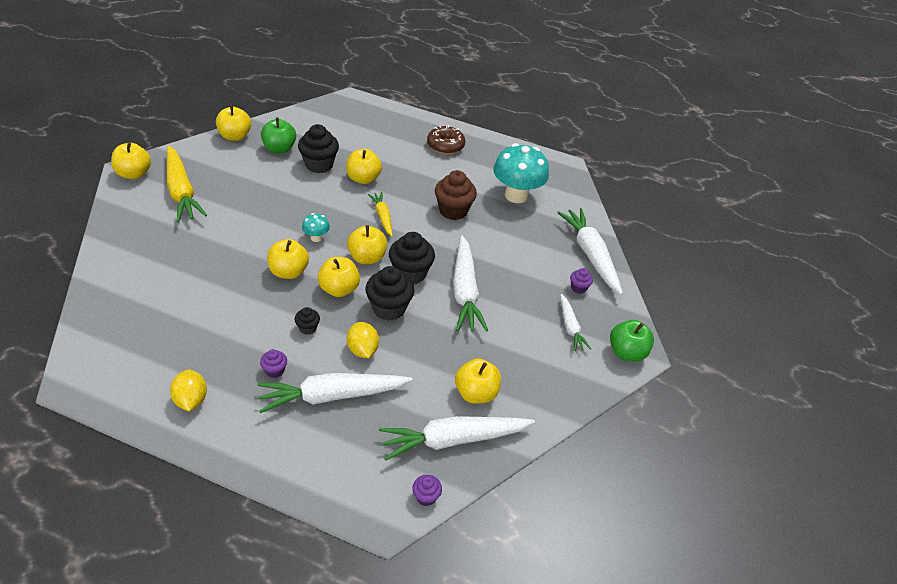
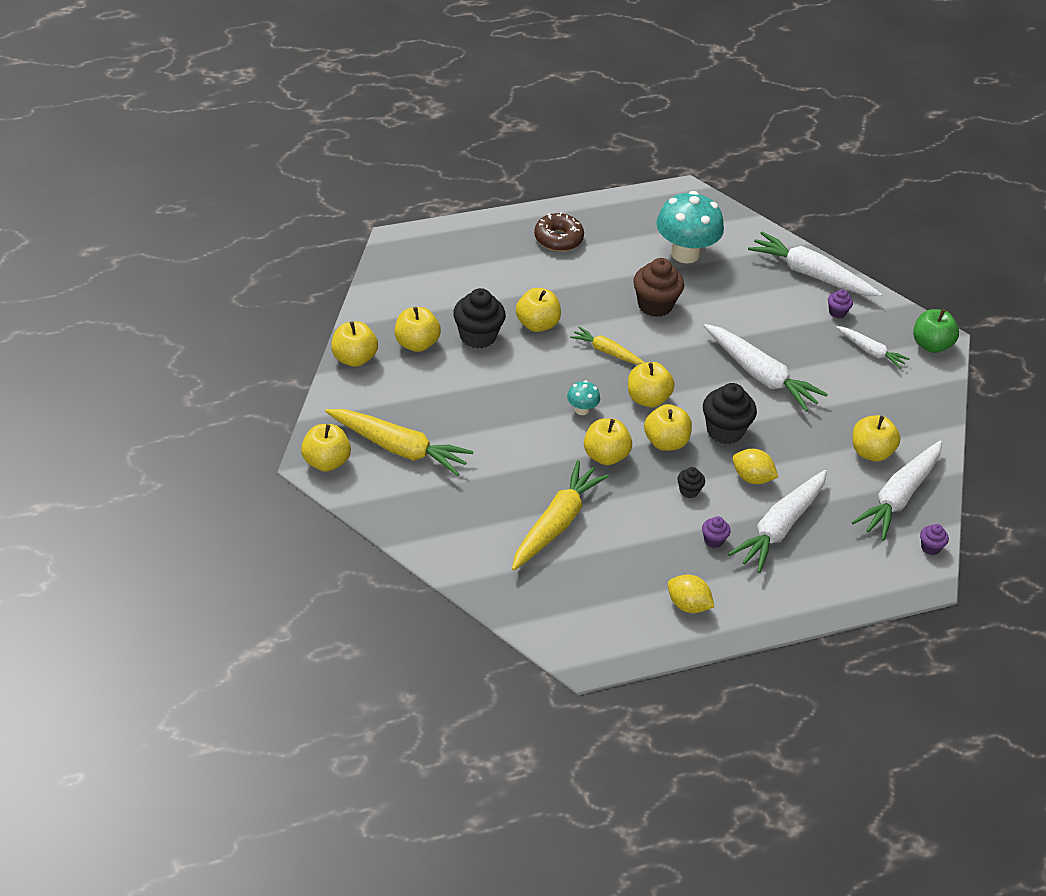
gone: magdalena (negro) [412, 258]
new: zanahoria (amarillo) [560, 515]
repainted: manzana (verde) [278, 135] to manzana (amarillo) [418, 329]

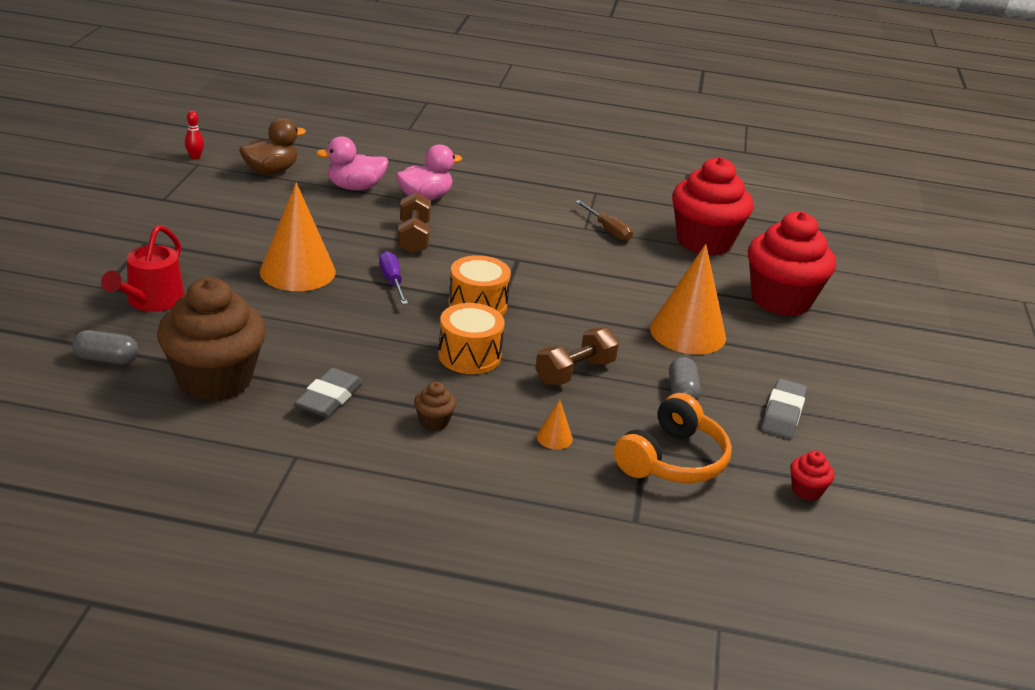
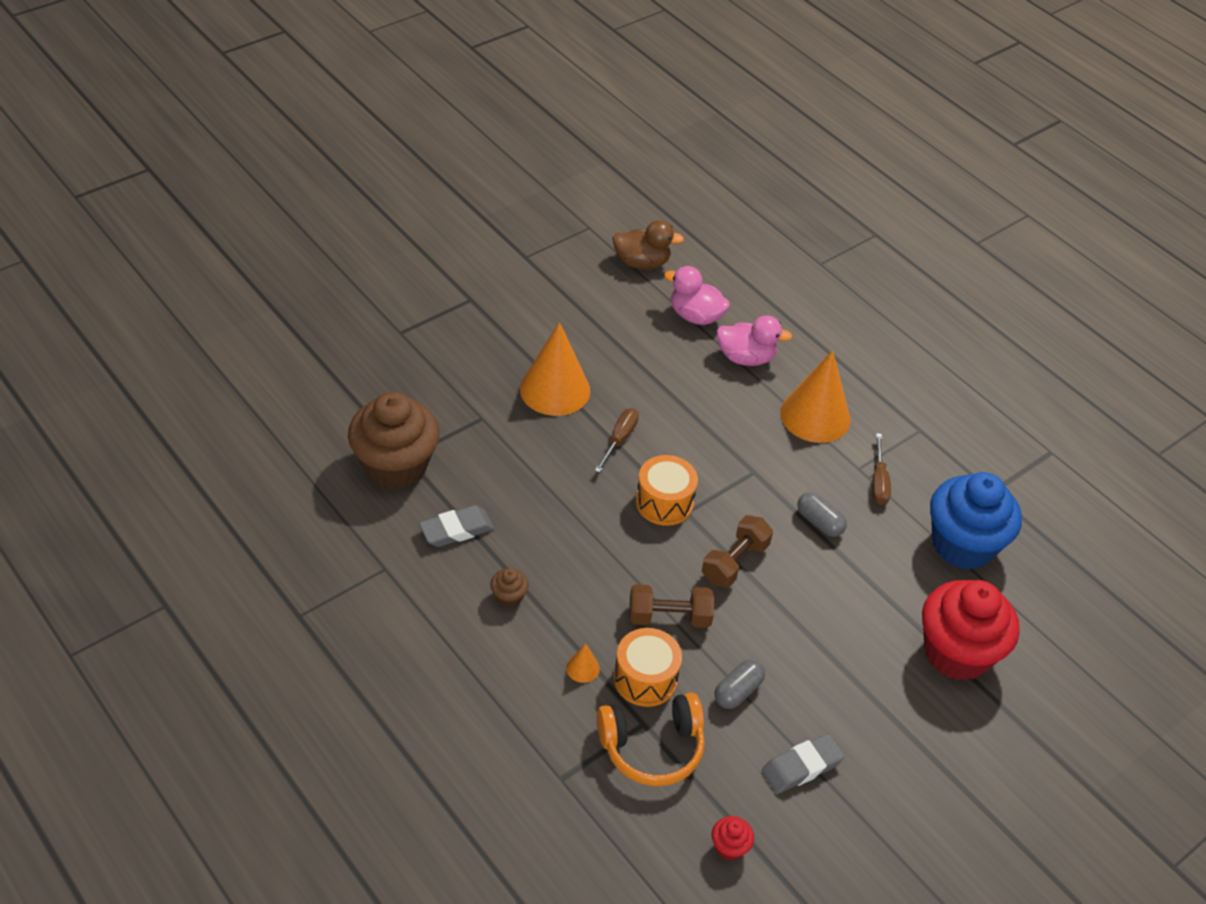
gone: regadera (rojo) [142, 268]; bolo (rojo) [194, 135]
shifted: cápsula (gris) [105, 347] to [822, 514]; mancuerna (marrón) [414, 223] to [737, 551]; tambor (naranja) [471, 338] to [648, 667]; cono (naranja) [688, 299] to [815, 396]
repainted: destornillador (morado) [393, 277] to destornillador (marrón) [617, 440]; magdalena (rojo) [713, 206] to magdalena (azul) [976, 521]

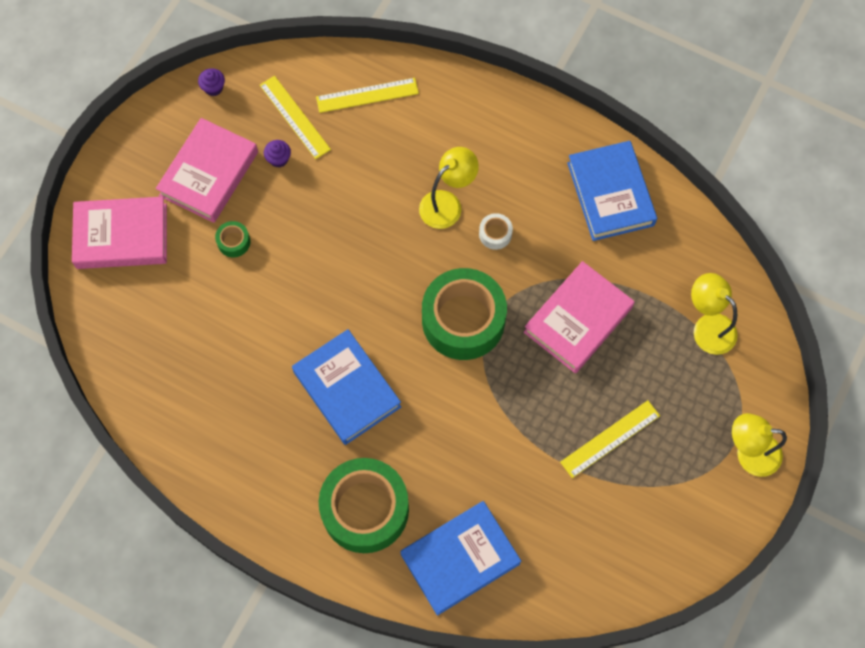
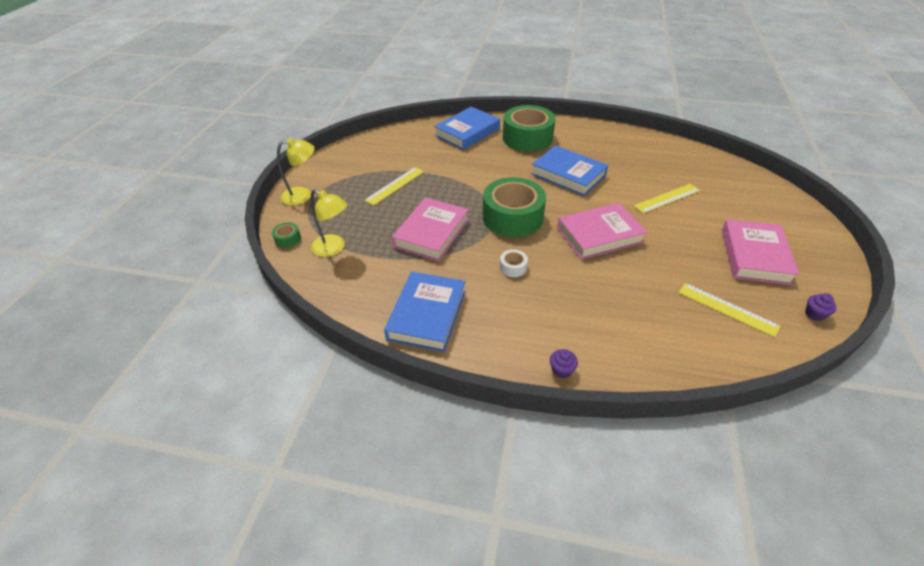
gone: lámpara (amarillo) [449, 188]
shifted: libro (rosa) [119, 233] to [602, 231]; cinta adhesiva (verde) [232, 239] to [286, 235]; magdalena (morado) [277, 154] to [564, 363]; regla (amarillo) [367, 95] to [667, 198]
rotated: libro (azul) [612, 191] = [425, 312] 45 degrees clockwise

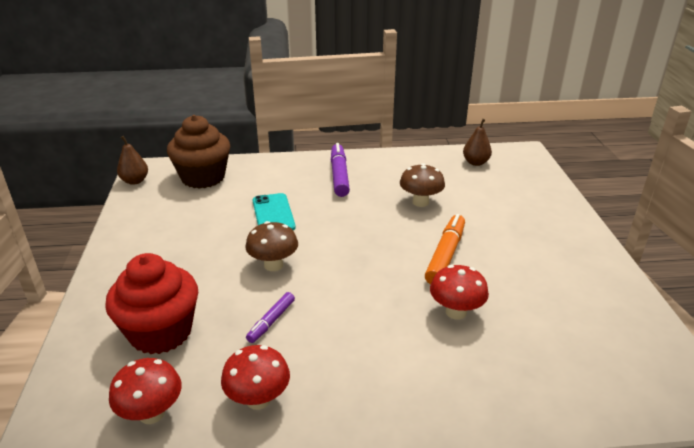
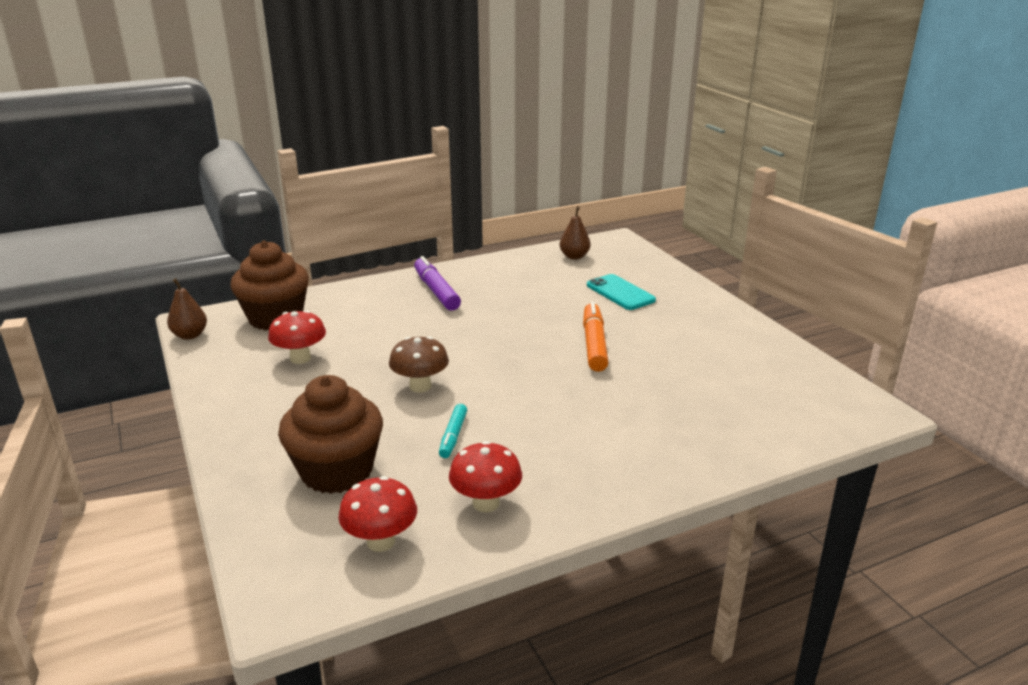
gone: seta (marrón) [422, 185]
shifted: móvil (turquesa) [274, 211] to [621, 292]; seta (rojo) [459, 292] to [297, 337]
repainted: magdalena (rojo) [151, 303] to magdalena (marrón) [330, 434]; rotulador (morado) [270, 317] to rotulador (turquesa) [453, 431]

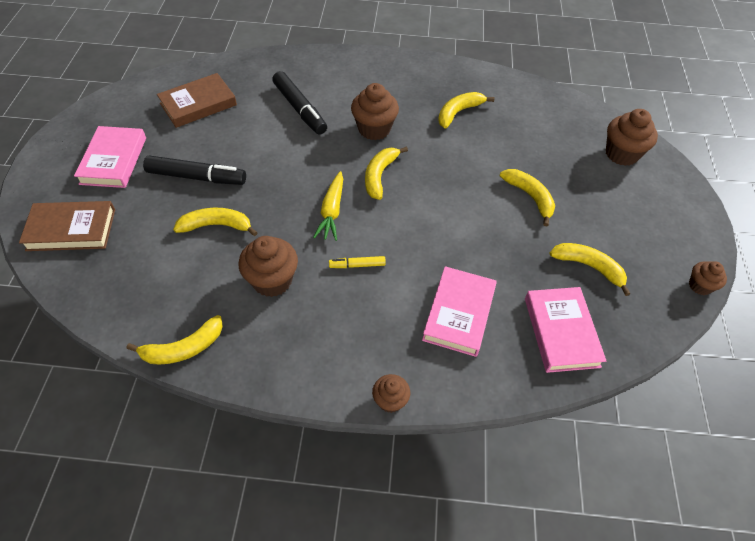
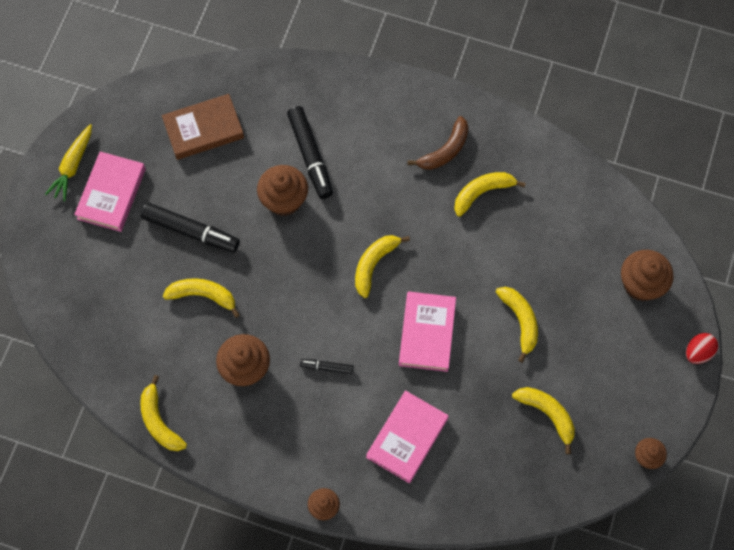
gone: libro (marrón) [67, 226]
new: plátano (marrón) [437, 143]; huevo (rojo) [702, 348]
shifted: zanahoria (amarillo) [328, 206] to [68, 163]; magdalena (marrón) [375, 111] to [282, 190]; libro (rosa) [566, 330] to [427, 331]
repainted: rotulador (amarillo) [357, 262] to rotulador (negro) [327, 366]
rotated: plátano (amarillo) [174, 339] = [163, 413] 75 degrees clockwise

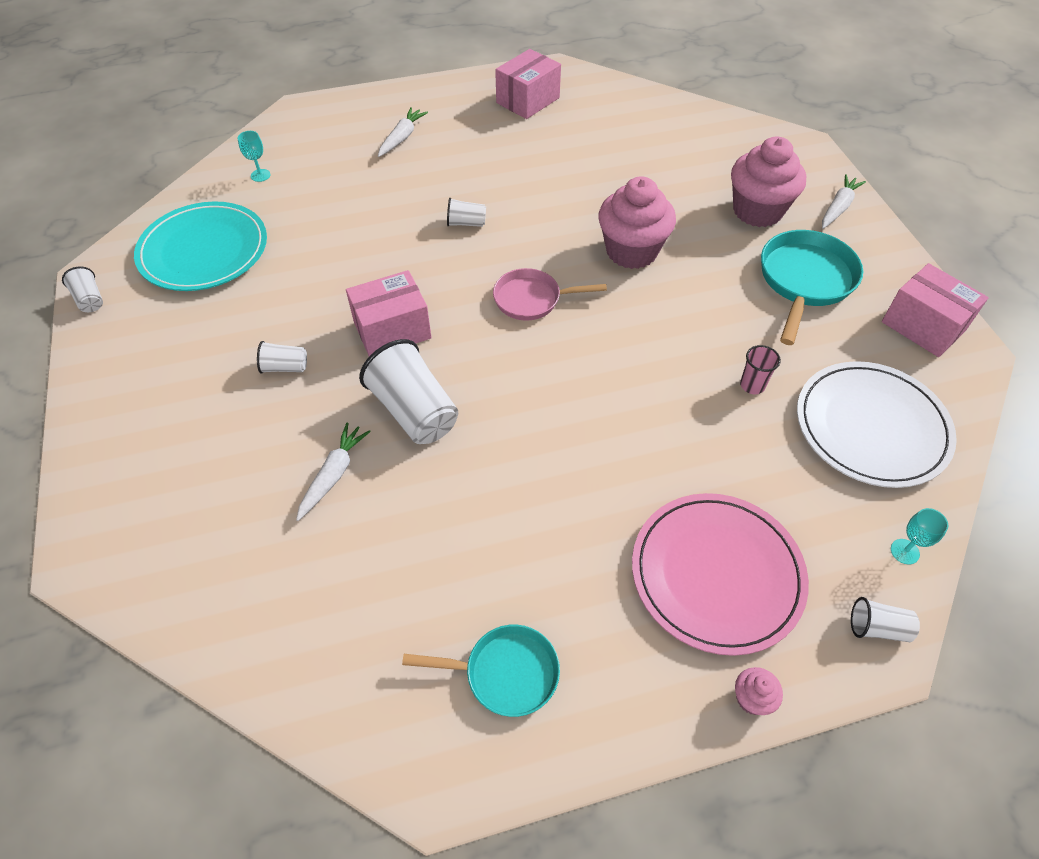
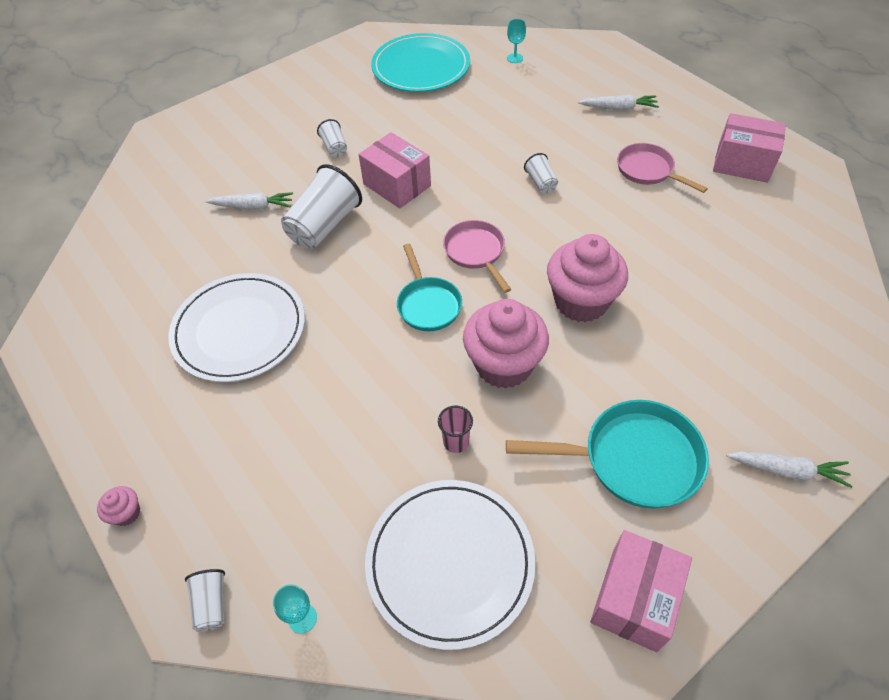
gone: vaso (blanco) [82, 289]; plato (rosa) [720, 574]
new: plato (blanco) [236, 327]; sartén (rosa) [662, 168]
shifted: sartén (turquesa) [481, 671] to [429, 287]; magdalena (rosa) [768, 182] to [506, 344]

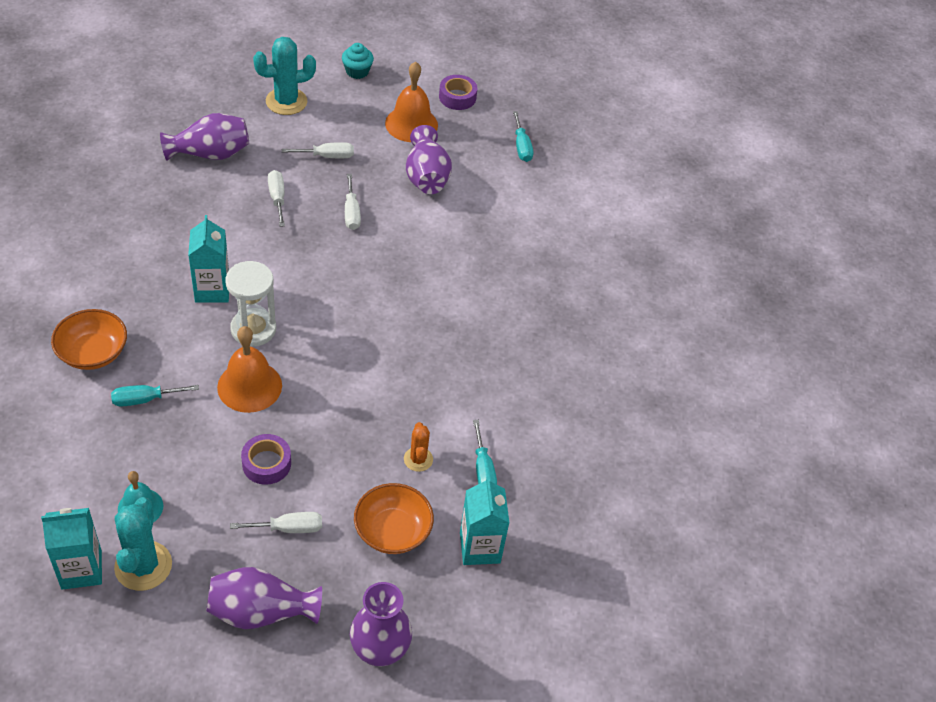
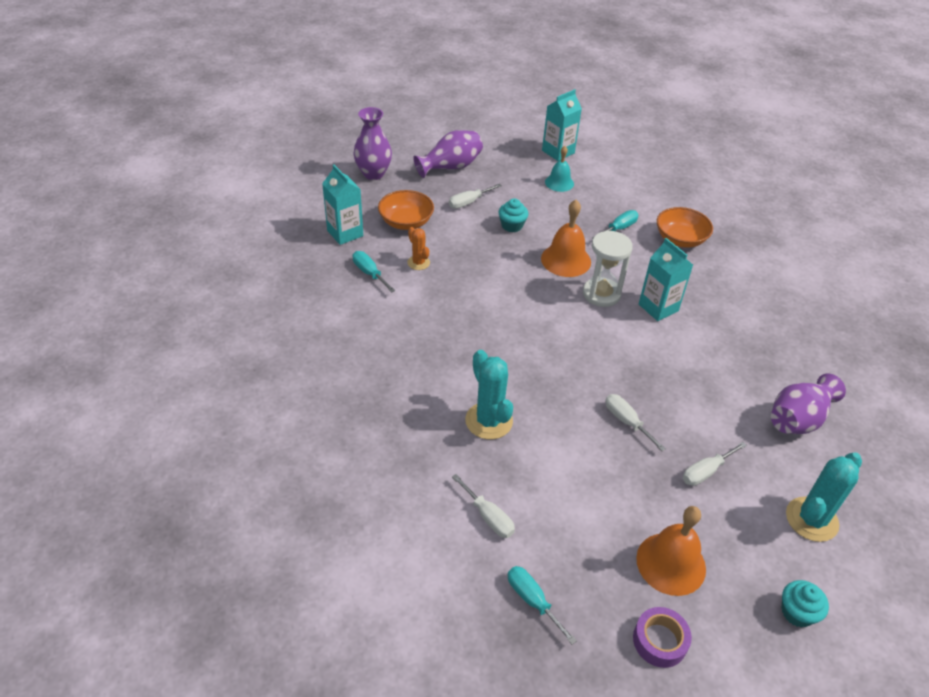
gone: florero (morado) [429, 159]
shifted: cactus (turquesa) [143, 544] to [489, 394]; destornillador (blanco) [276, 198] to [483, 506]
swapped: cinta adhesiva (morado) [266, 459] to magdalena (turquesa) [513, 215]

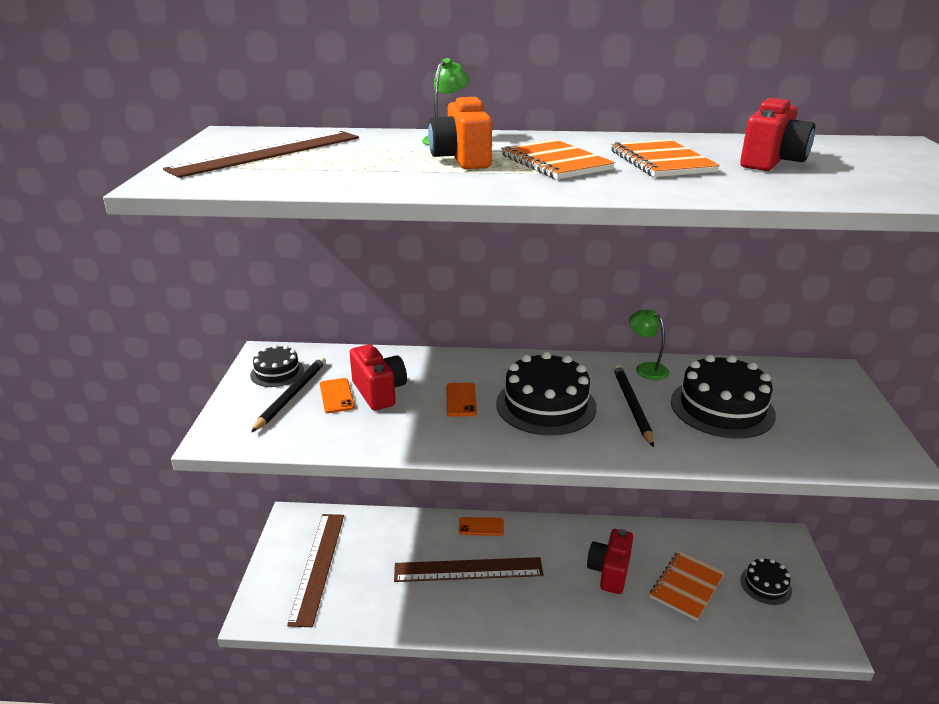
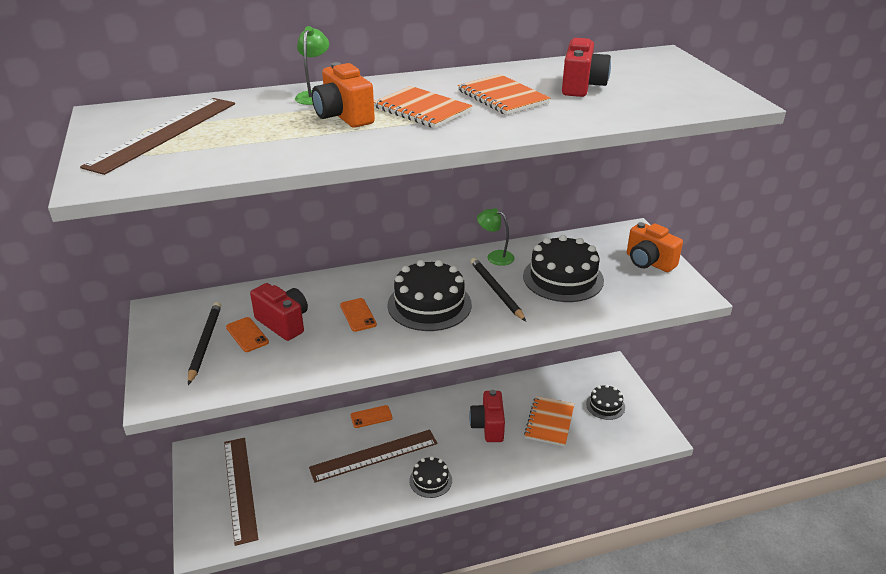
new: cámara (naranja) [655, 247]
shifted: tarta (negro) [277, 366] to [430, 477]

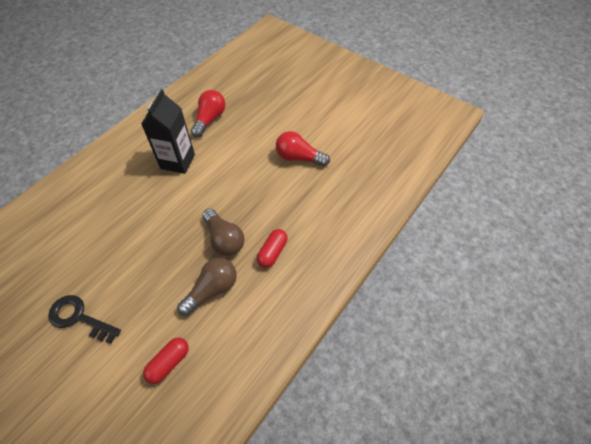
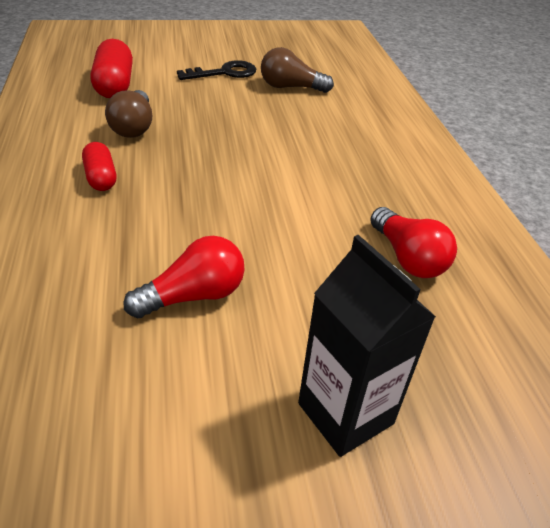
shifted: cartón de leche (negro) [168, 131] to [367, 346]; bombilla (marrón) [223, 232] to [297, 70]
scaled: cápsula (rojo) [166, 361] = [112, 68] x1.64

